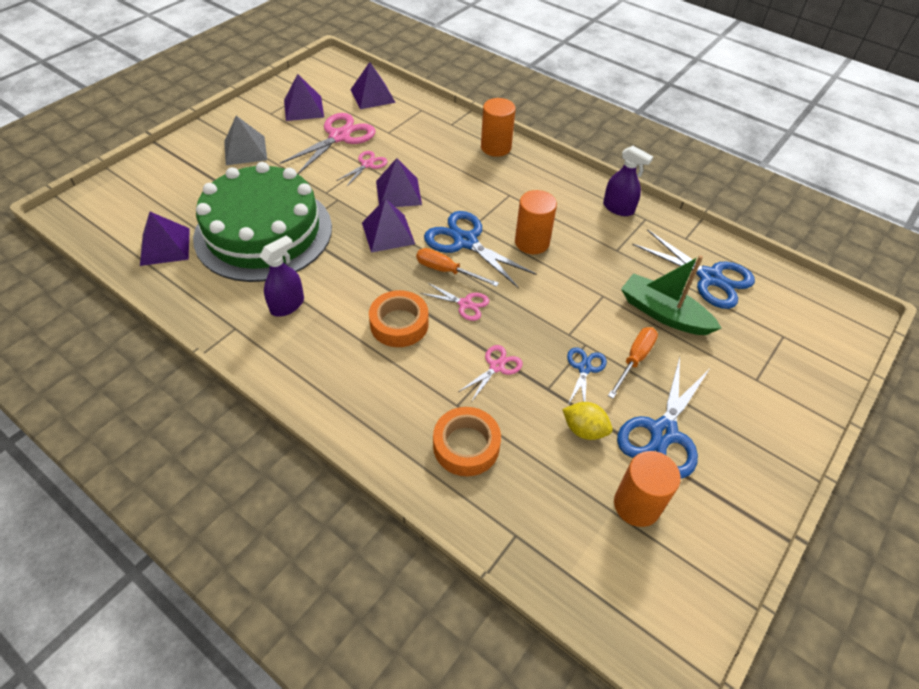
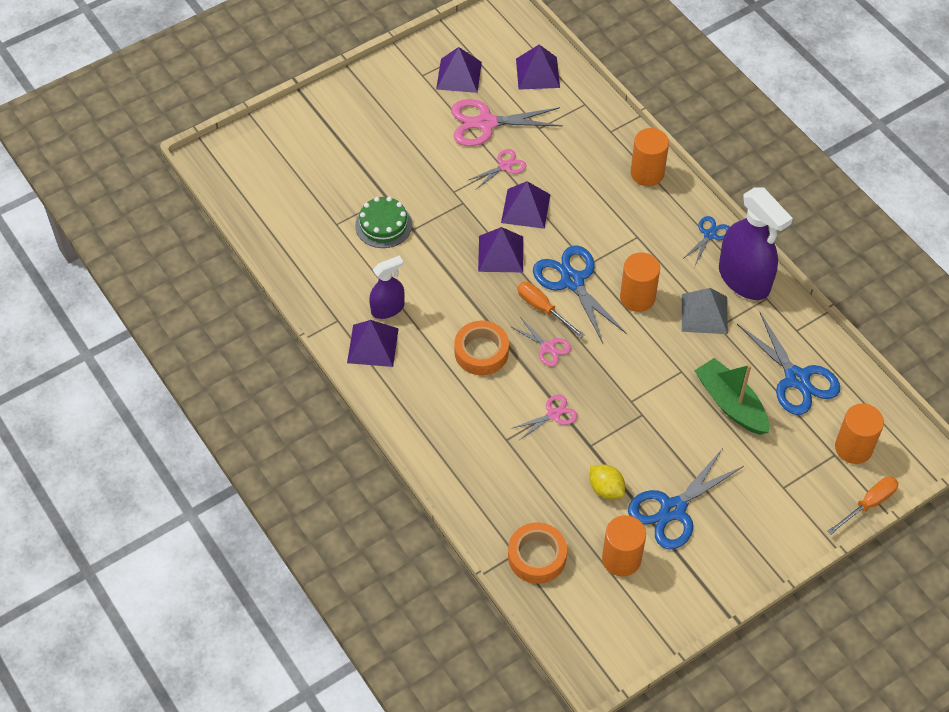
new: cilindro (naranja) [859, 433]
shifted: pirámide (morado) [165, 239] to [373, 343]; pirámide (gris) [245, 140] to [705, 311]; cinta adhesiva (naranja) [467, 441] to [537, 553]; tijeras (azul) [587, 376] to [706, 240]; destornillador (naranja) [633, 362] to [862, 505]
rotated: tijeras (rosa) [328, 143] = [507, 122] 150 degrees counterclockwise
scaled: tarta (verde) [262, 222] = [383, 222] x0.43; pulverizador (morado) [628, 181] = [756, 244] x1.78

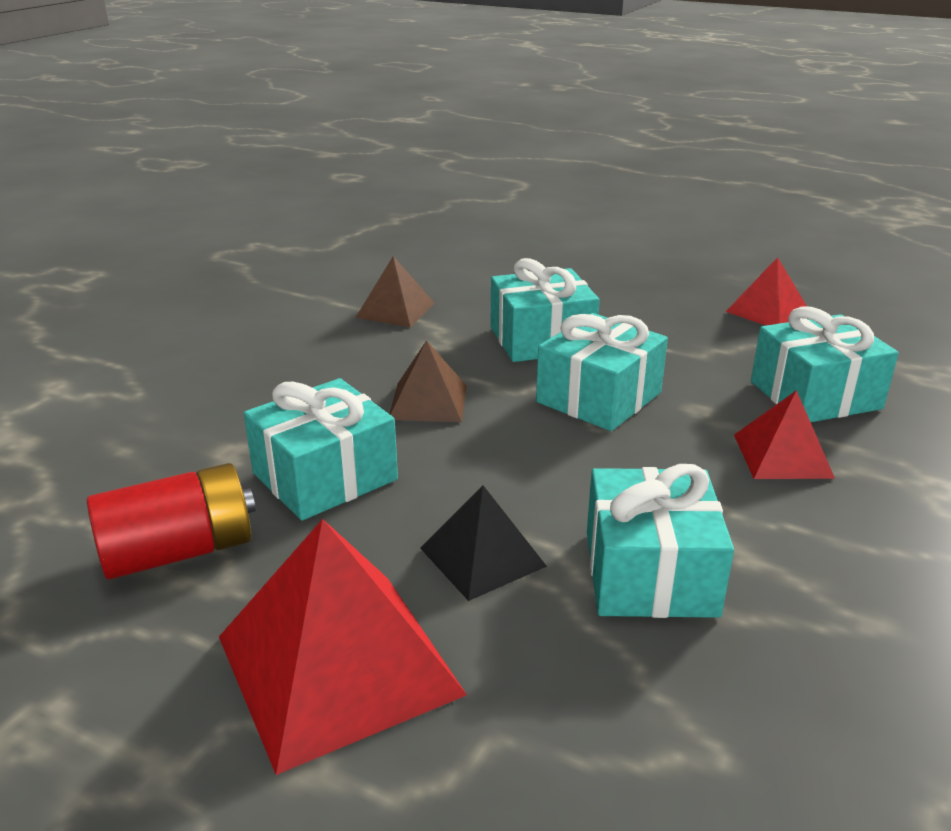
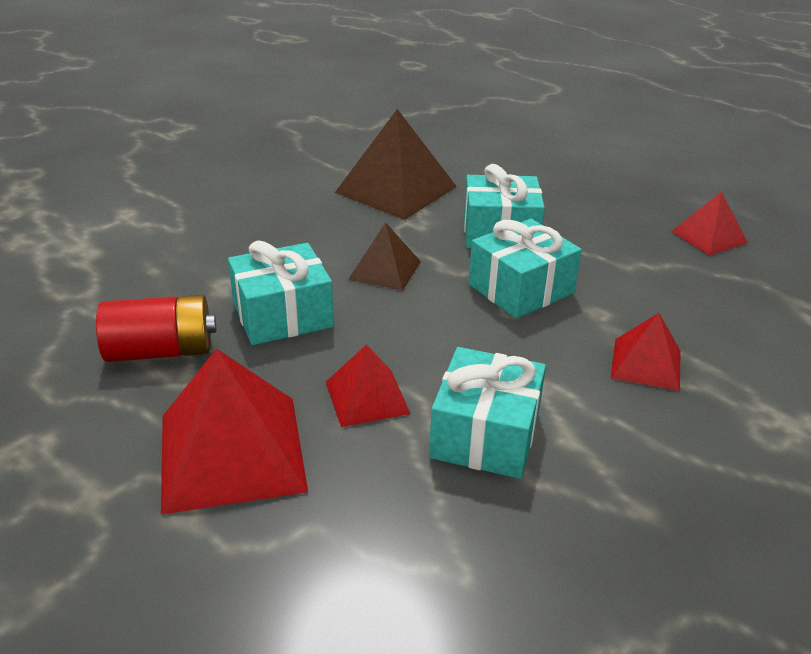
gone: regalo (turquesa) [825, 364]
repainted: pirámide (negro) [483, 543] to pirámide (rojo) [368, 385]
scaled: pirámide (marrón) [395, 291] = [396, 164] x1.80

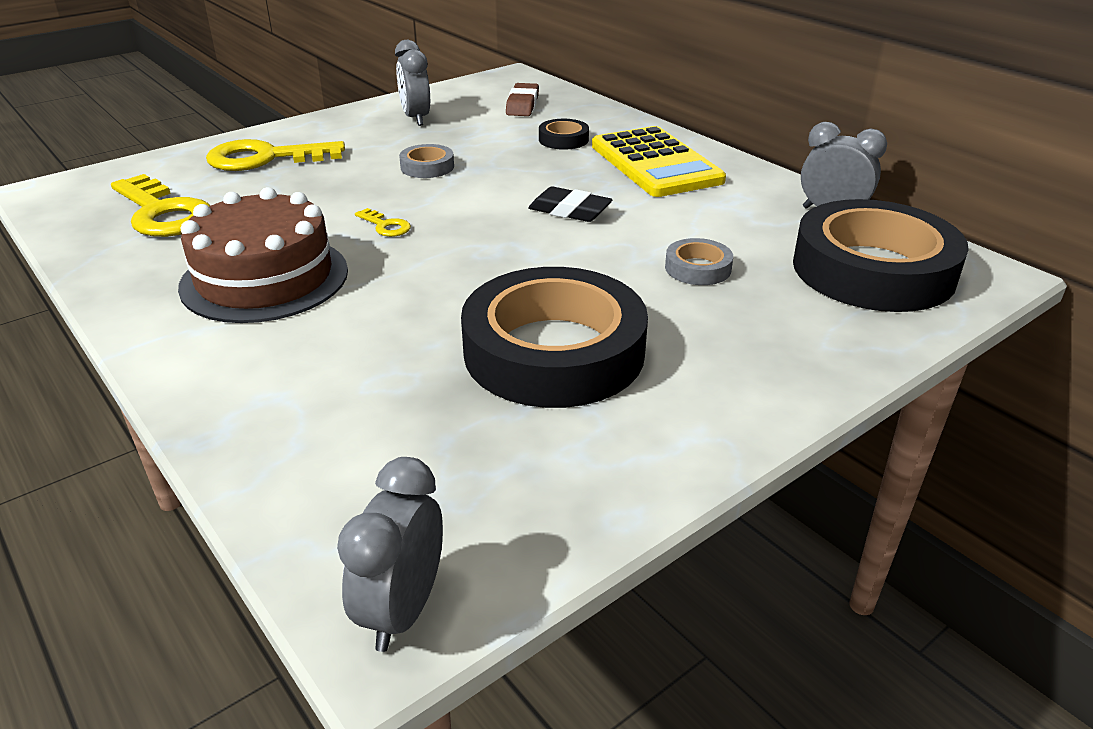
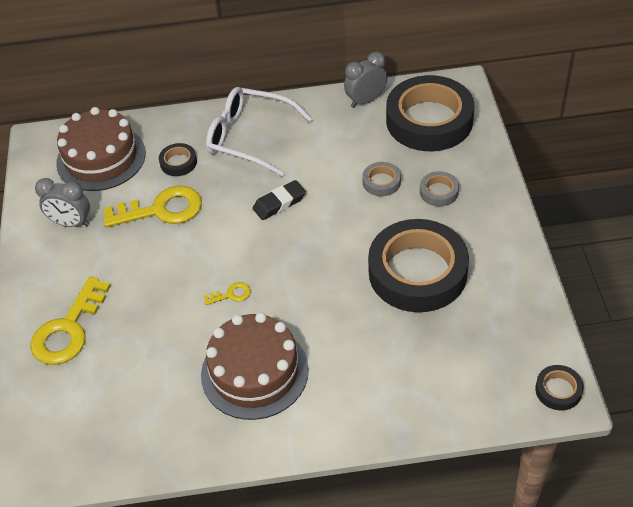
shifted: llave (amarillo) [160, 205] to [152, 206]; cinta adhesiva (gris) [426, 161] to [439, 189]
swapped: despertador (gris) [390, 554] to cinta adhesiva (negro) [559, 388]; goma de borrar (marrón) [522, 99] to tarta (marrón) [101, 149]; calculadora (amarillo) [659, 161] to gafas (blanco) [259, 131]

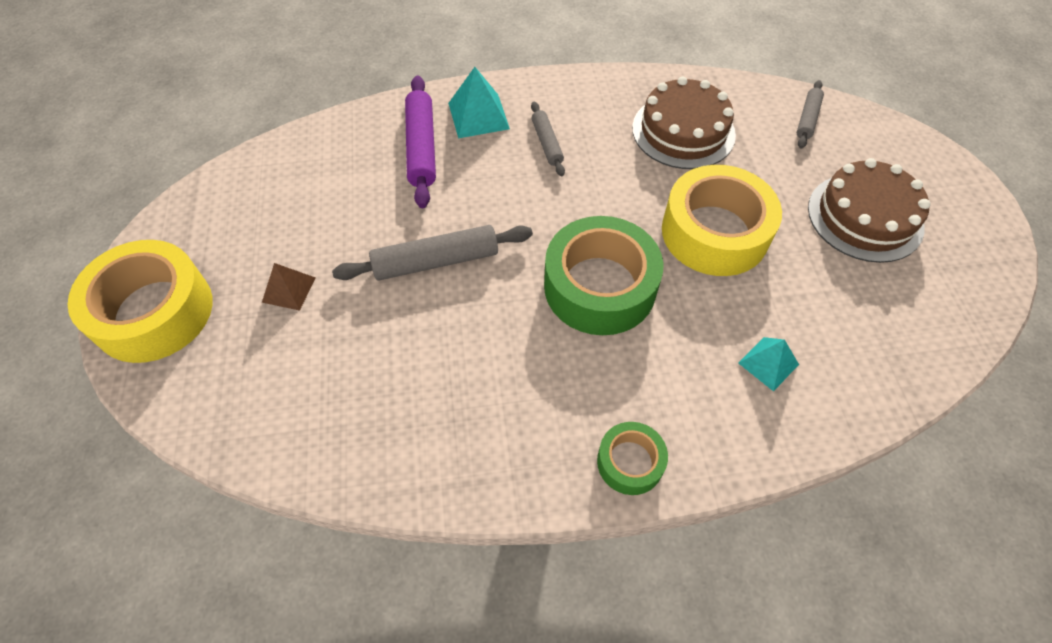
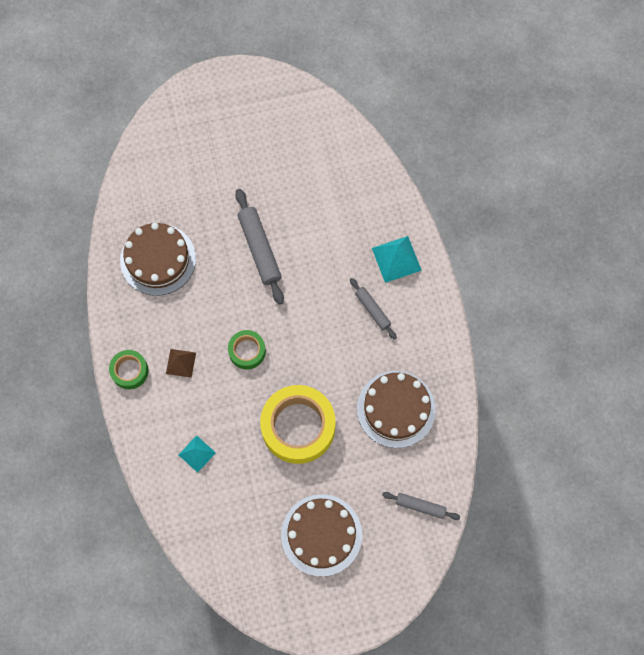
gone: cinta adhesiva (amarillo) [140, 301]; rodillo (morado) [420, 142]
new: tarta (marrón) [158, 259]
shifted: pirámide (marrón) [289, 287] to [181, 363]
rotated: rodillo (gris) [548, 139] = [373, 309] 75 degrees clockwise
scaled: cinta adhesiva (verde) [603, 275] = [247, 349] x0.51

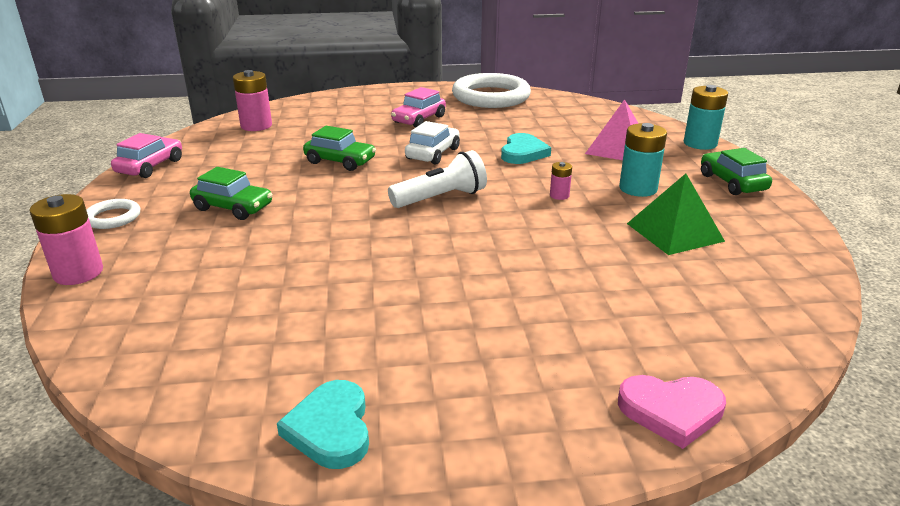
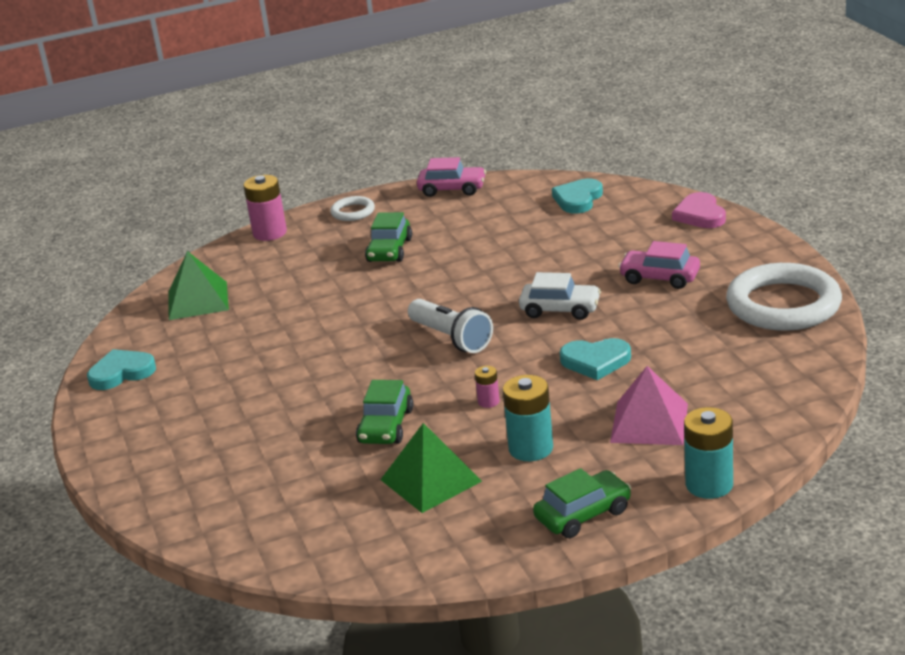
new: pirámide (verde) [199, 285]
shifted: coche (verde) [339, 148] to [384, 412]; corazón (rosa) [672, 412] to [699, 210]
swapped: pila (rosa) [252, 100] to corazón (turquesa) [577, 196]

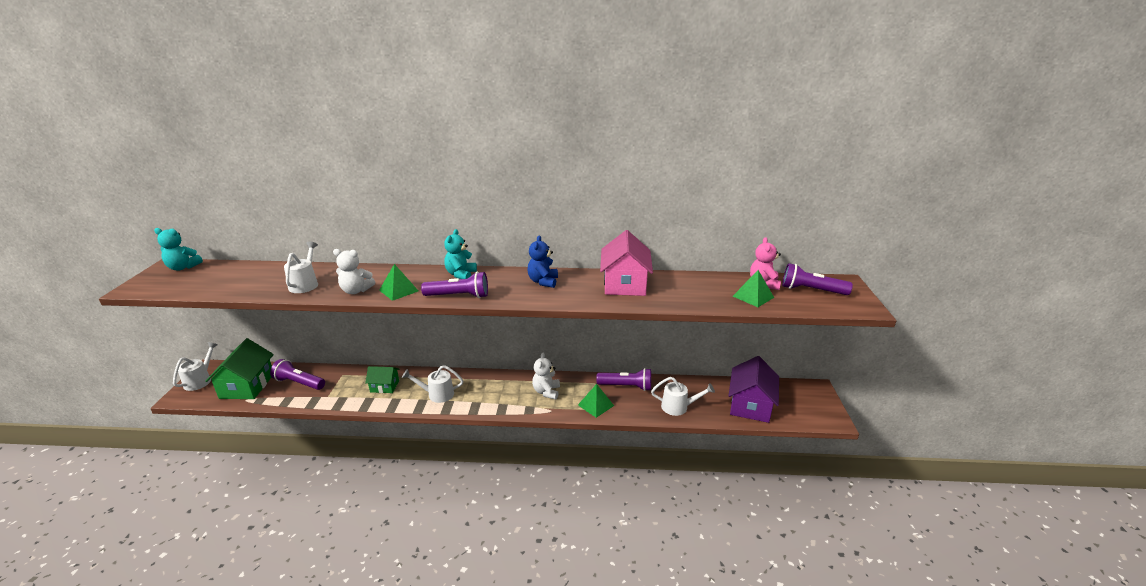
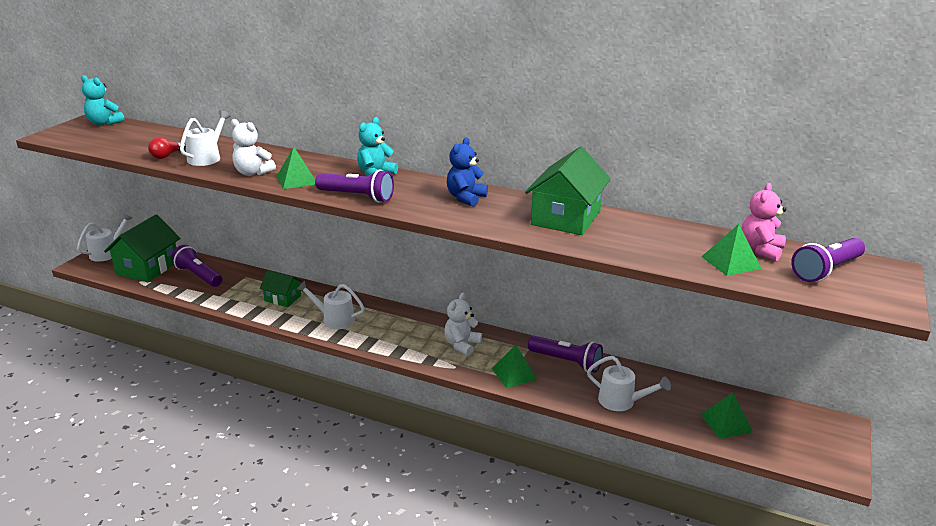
new: bombilla (rojo) [167, 148]
swapped: casa (morado) [753, 389] to pirámide (verde) [726, 416]
repainted: casa (rosa) [626, 263] to casa (verde) [568, 190]
rotated: lámpara de mano (morado) [817, 279] = [828, 260] 75 degrees counterclockwise

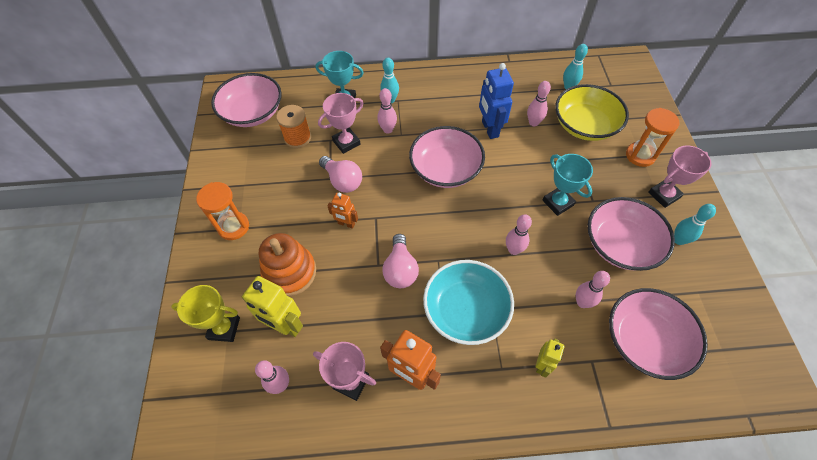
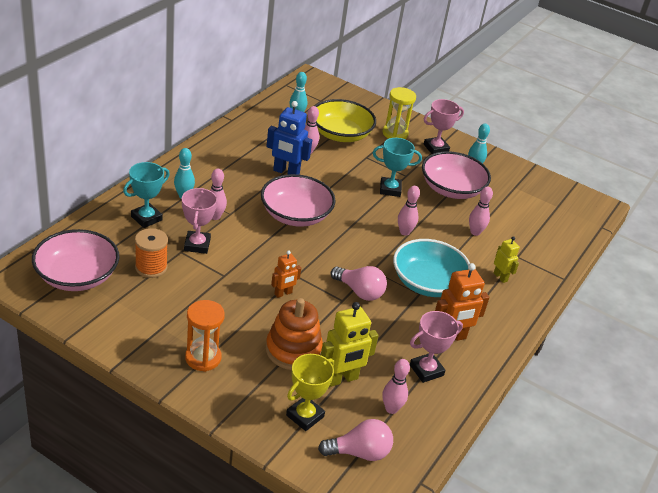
gone: cuenco (rosa) [658, 334]
shifted: bombilla (rosa) [340, 174] to [355, 440]
repainted: reloj de arena (naranja) [652, 137] to reloj de arena (amarillo) [399, 113]
rotated: trofeo (rosa) [680, 177] = [444, 126] 60 degrees clockwise

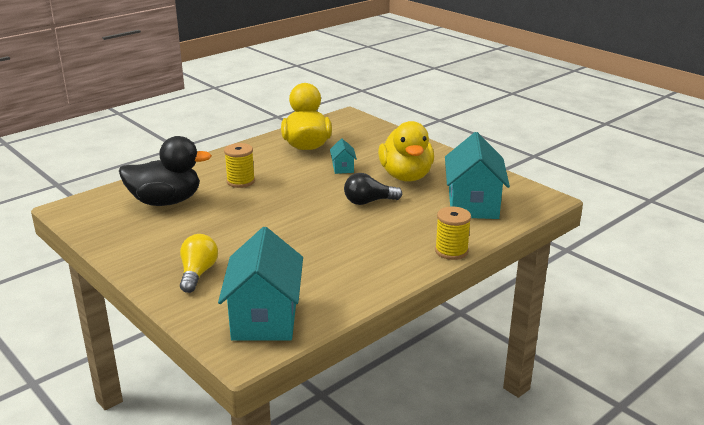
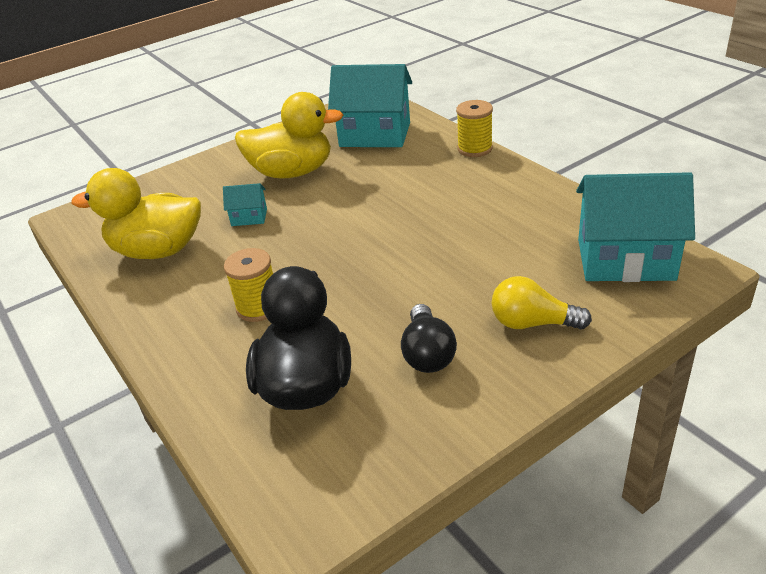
shifted: bombilla (negro) [373, 189] to [429, 338]

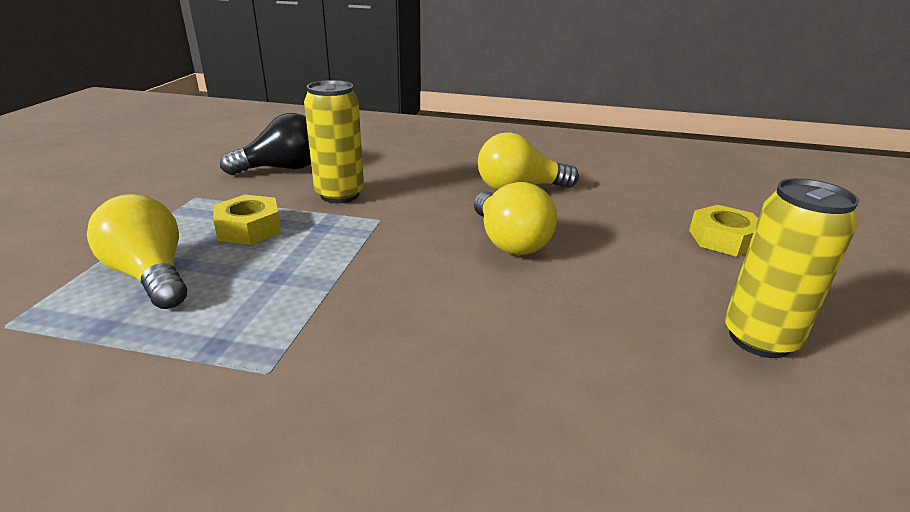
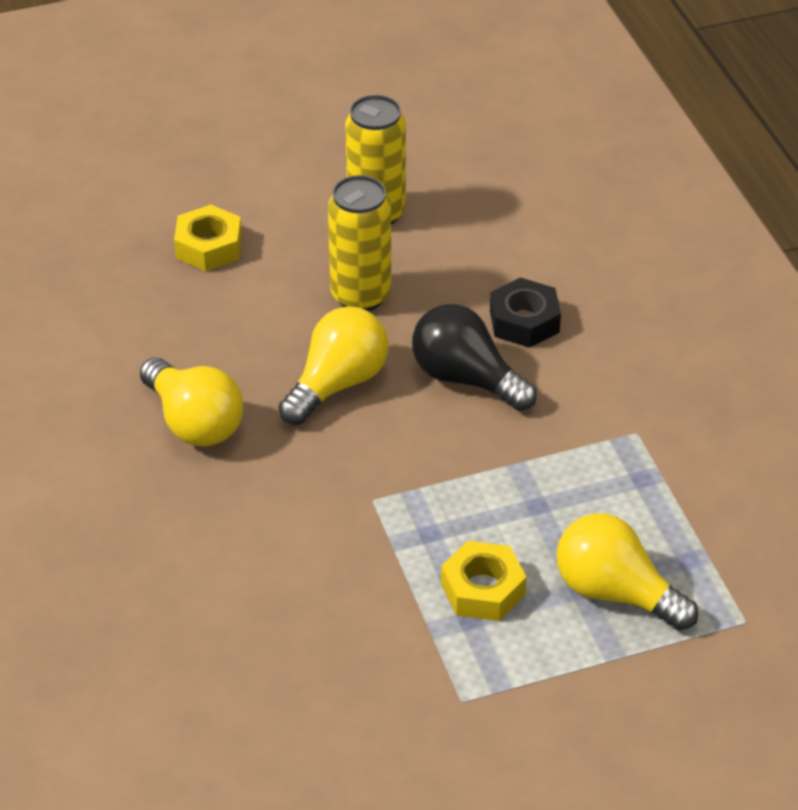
new: tuerca (negro) [525, 312]
shifted: bombilla (negro) [265, 144] to [474, 357]; lata (amarillo) [334, 141] to [359, 243]
rotated: bombilla (amarillo) [137, 251] = [627, 572] 105 degrees clockwise

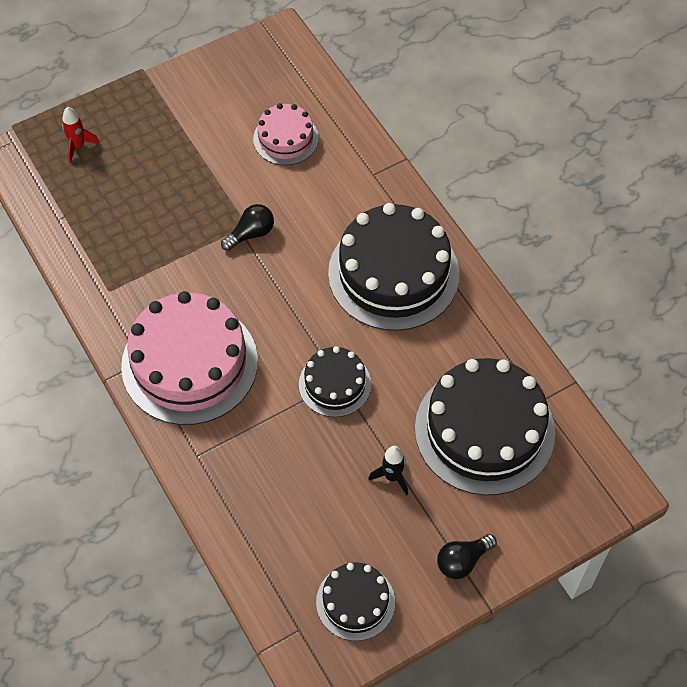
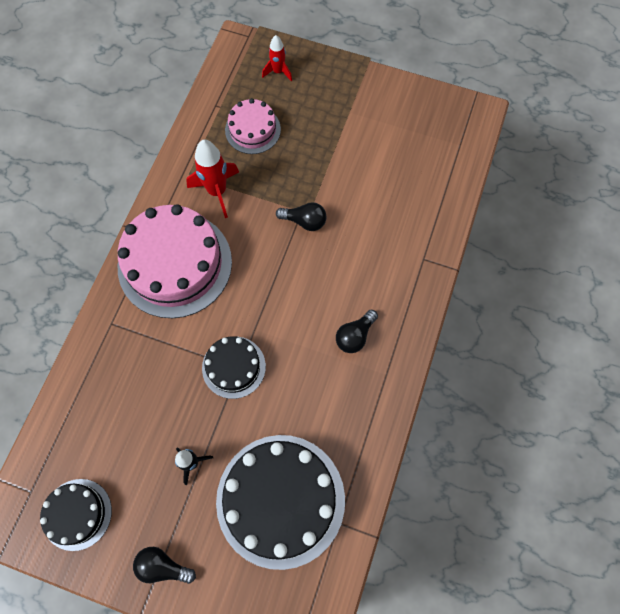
new: cohete (rojo) [212, 179]
shifted: tarta (rosa) [286, 134] to [253, 126]
swapped: tarta (negro) [393, 267] to bombilla (negro) [357, 331]

